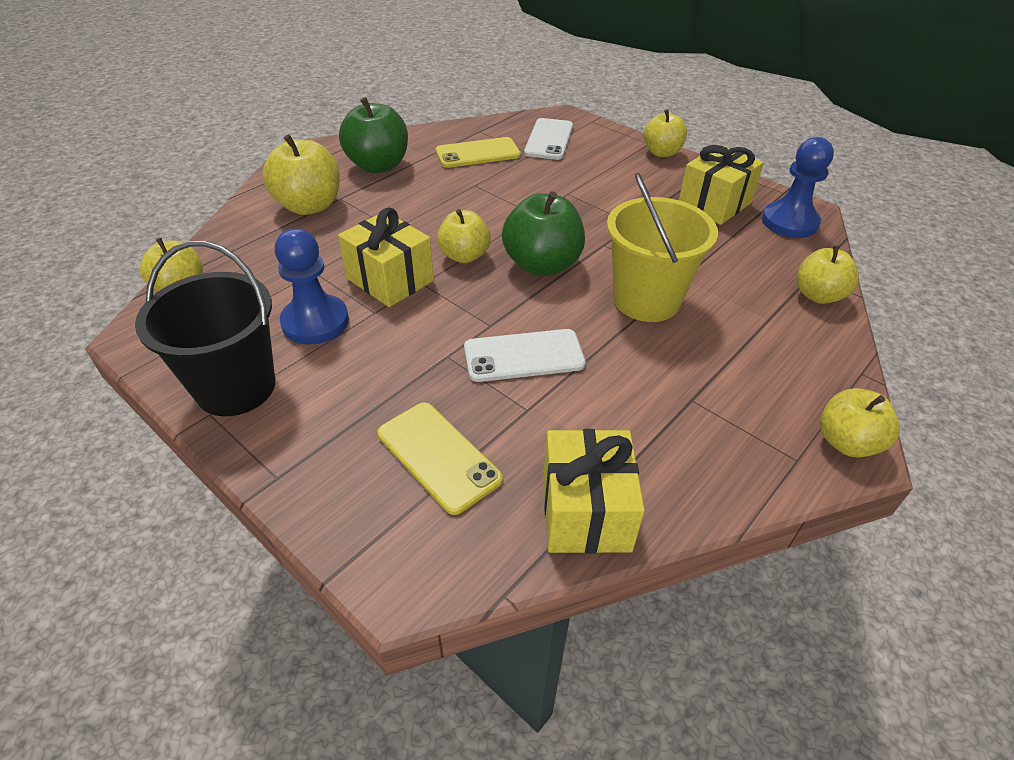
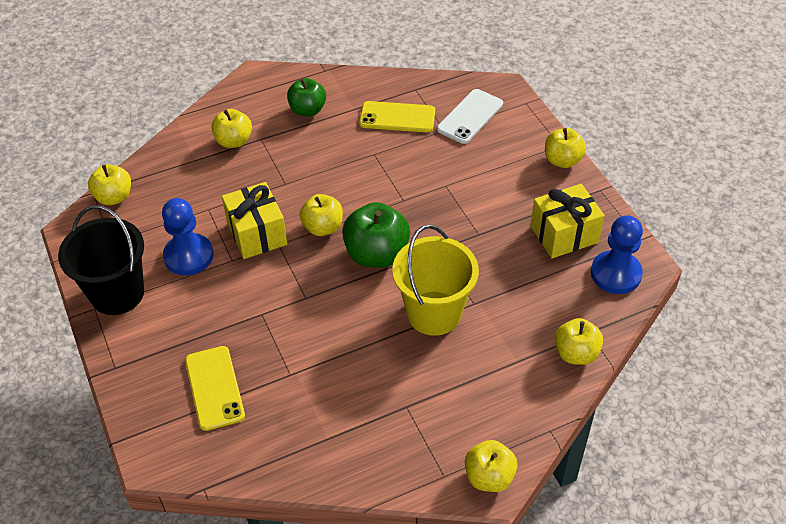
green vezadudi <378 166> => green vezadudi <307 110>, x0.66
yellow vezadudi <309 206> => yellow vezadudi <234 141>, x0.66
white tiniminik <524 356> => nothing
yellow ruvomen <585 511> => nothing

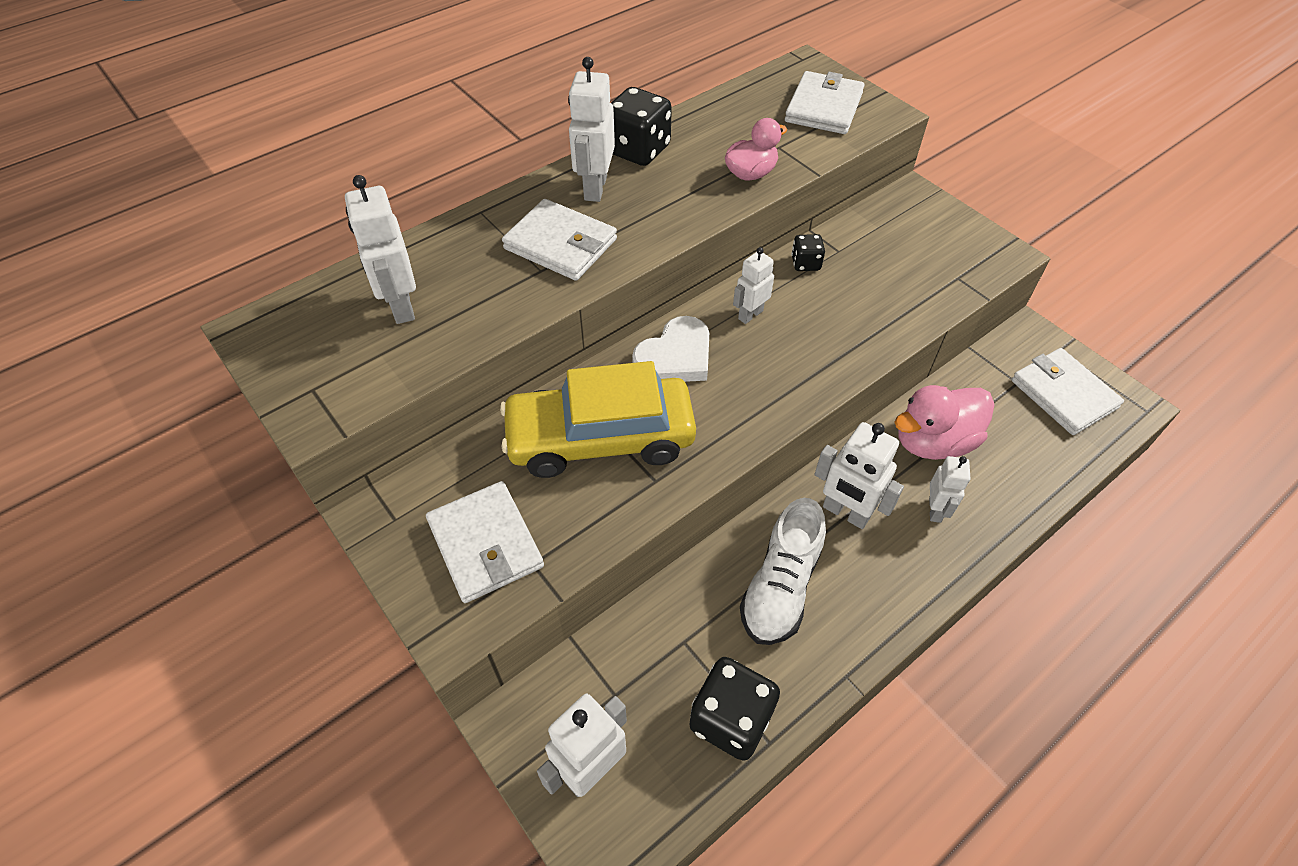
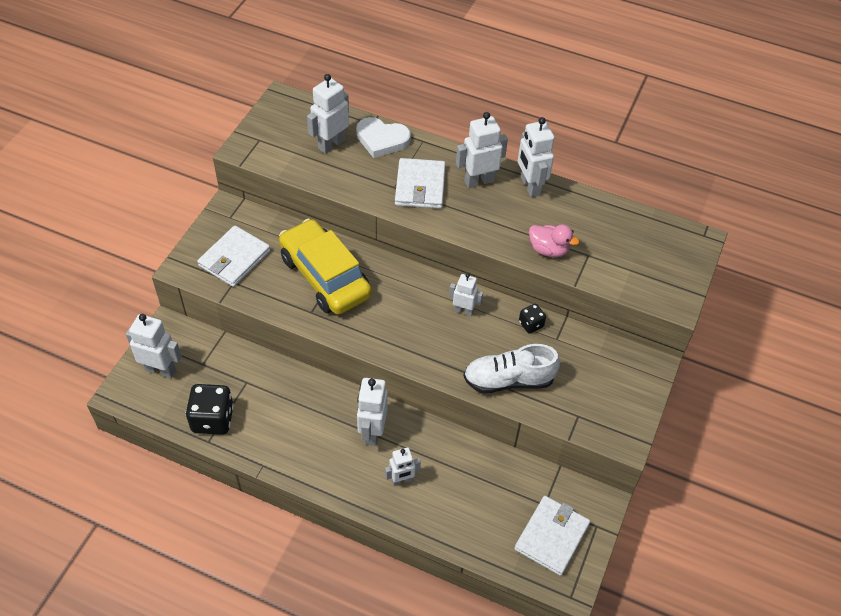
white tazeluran <824 107> => nothing
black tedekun <638 150> => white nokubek <530 186>
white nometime <675 357> => white nometime <382 139>, move
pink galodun <933 441> => nothing
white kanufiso <780 587> => white kanufiso <508 380>, move

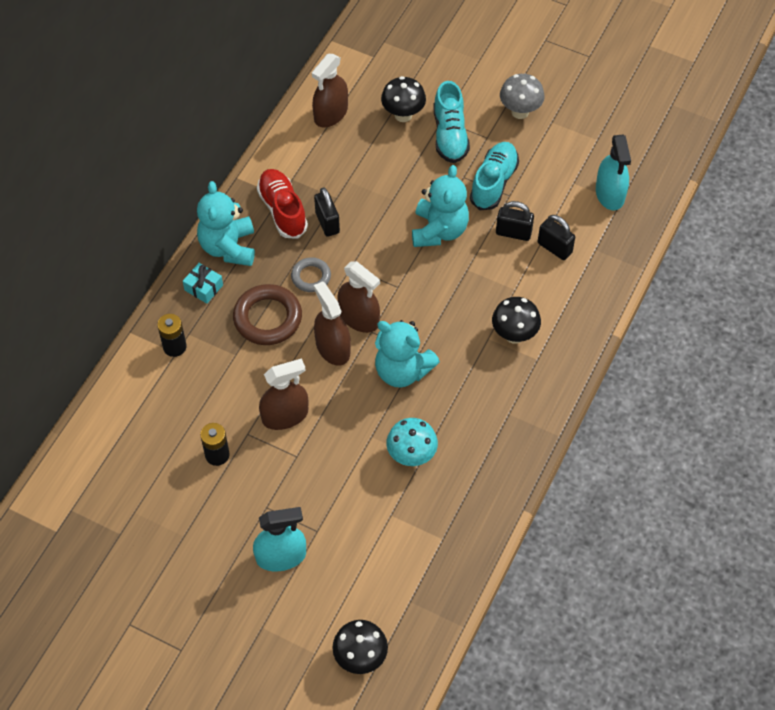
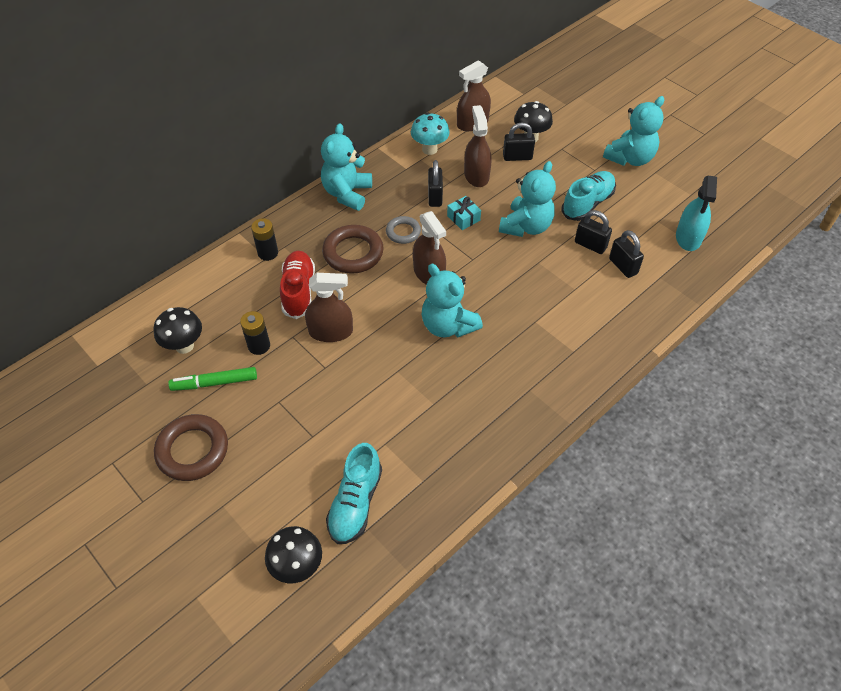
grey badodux <520 112> => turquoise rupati <630 158>
turquoise kanufiso <450 135> => turquoise kanufiso <355 503>, move
red kanufiso <283 210> => red kanufiso <298 291>, move
turquoise ruvomen <203 287> => turquoise ruvomen <463 218>, move
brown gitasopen <333 348> => brown gitasopen <476 175>, move
black badodux <514 335> => black badodux <184 346>, move
turquoise badodux <411 456> => turquoise badodux <429 149>, move
turquoise gitasopen <281 556> => nothing
nothing => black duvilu <517 157>
nothing => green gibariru <215 383>
nothing => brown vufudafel <193 450>

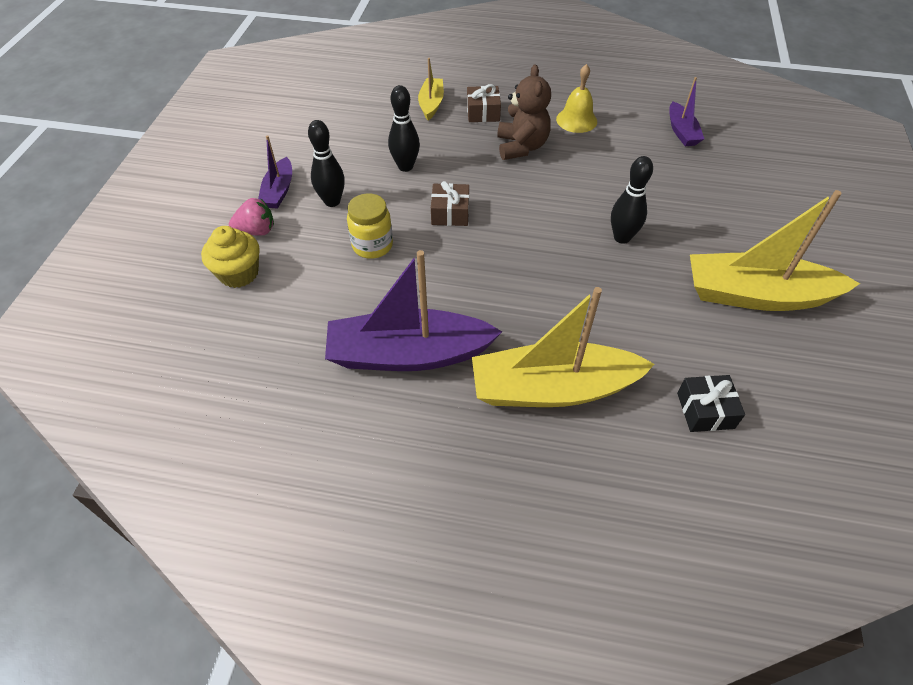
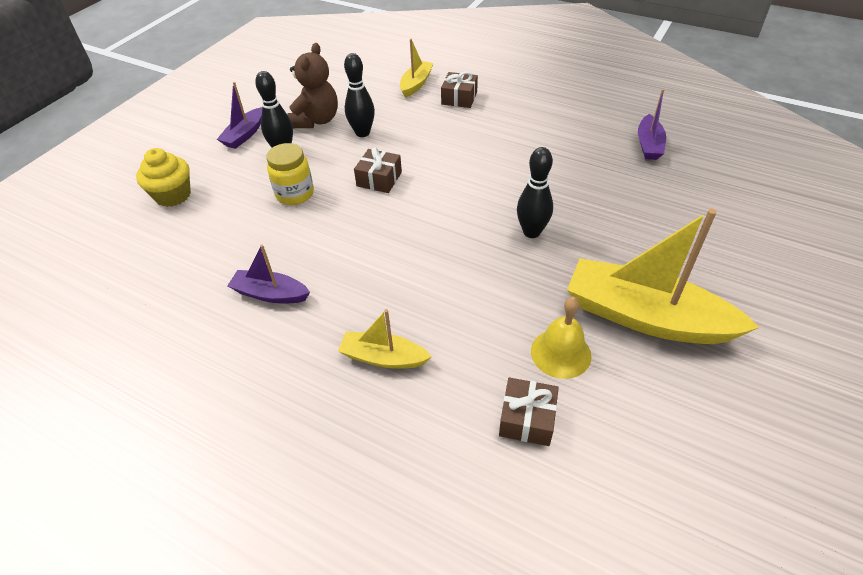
brown rupati <521 147> => brown rupati <316 120>, move
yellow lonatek <576 120> => yellow lonatek <560 353>, move
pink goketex <256 231> => nothing
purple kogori <408 354> => purple kogori <270 294>, x0.51
yellow kogori <552 389> => yellow kogori <383 357>, x0.51
black ruvomen <705 410> => brown ruvomen <527 419>

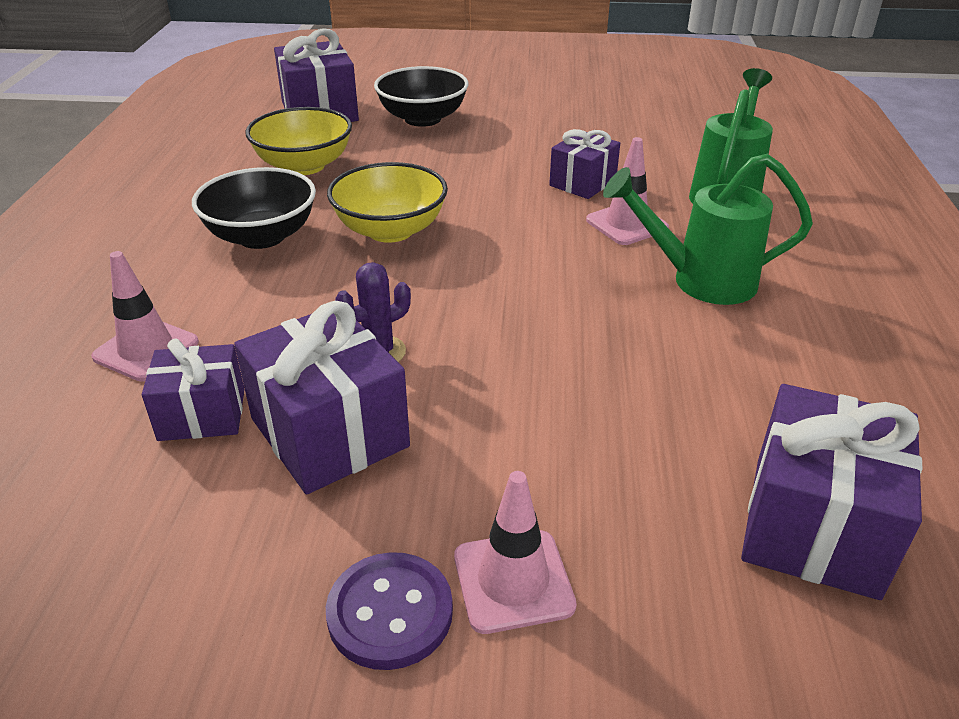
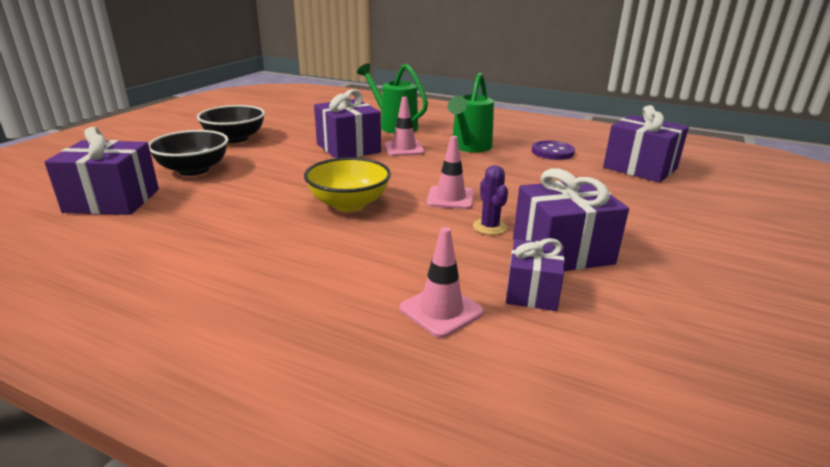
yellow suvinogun <304 166> => nothing
purple ruvomen <582 183> => purple ruvomen <348 148>, x1.62
black suvinogun <262 236> => black suvinogun <235 138>, move
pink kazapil <513 581> => pink kazapil <450 198>, move
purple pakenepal <390 612> => purple pakenepal <552 152>, move

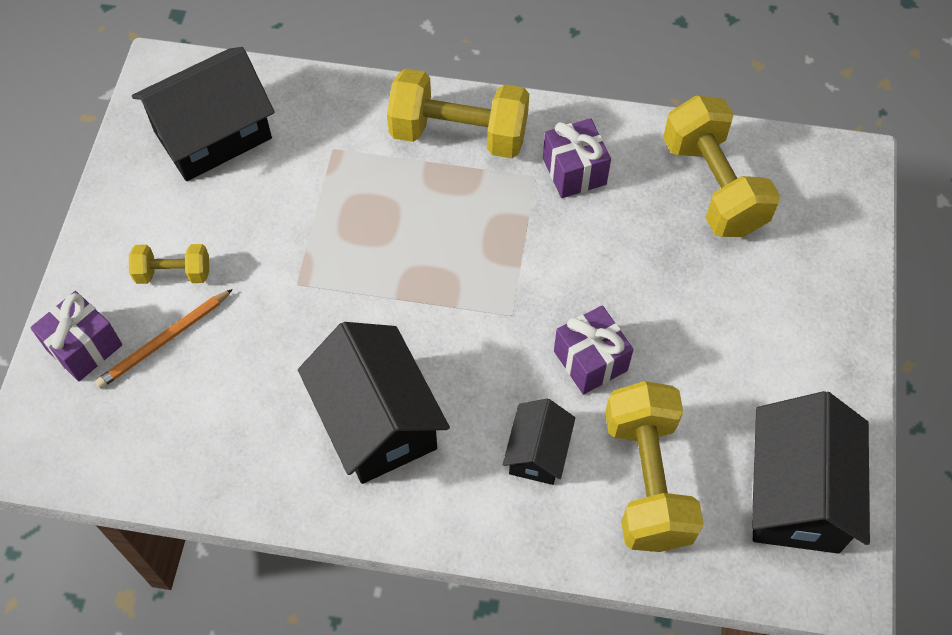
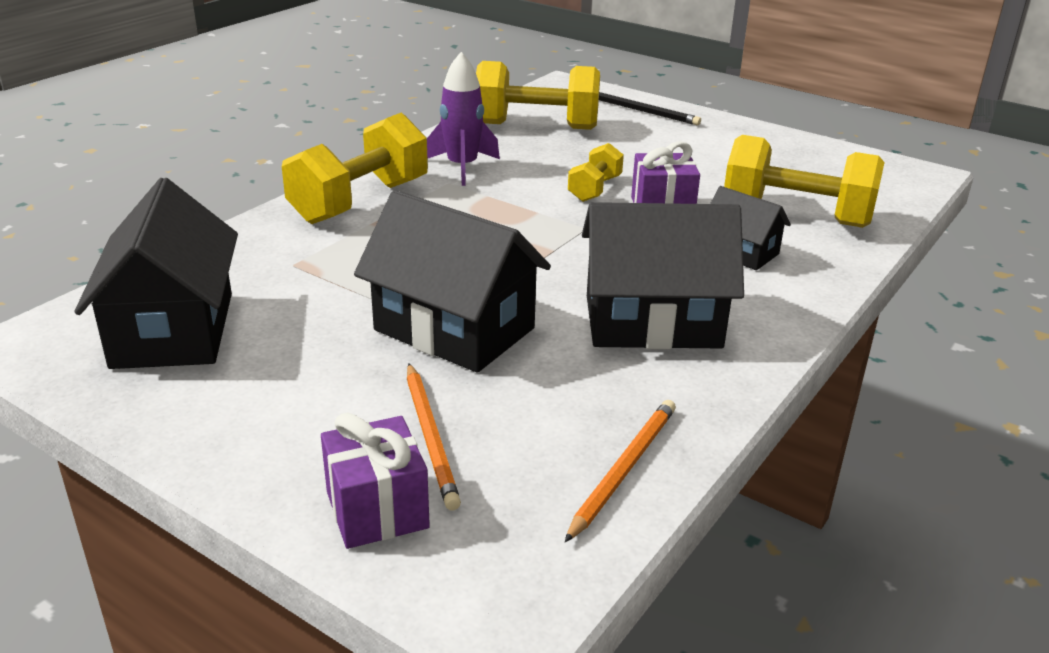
purple ruvomen <574 171> => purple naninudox <462 167>
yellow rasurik <173 273> => yellow rasurik <594 189>, move
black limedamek <797 494> => black limedamek <454 329>, move
nothing => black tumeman <643 111>
nothing => orange tumeman <623 469>

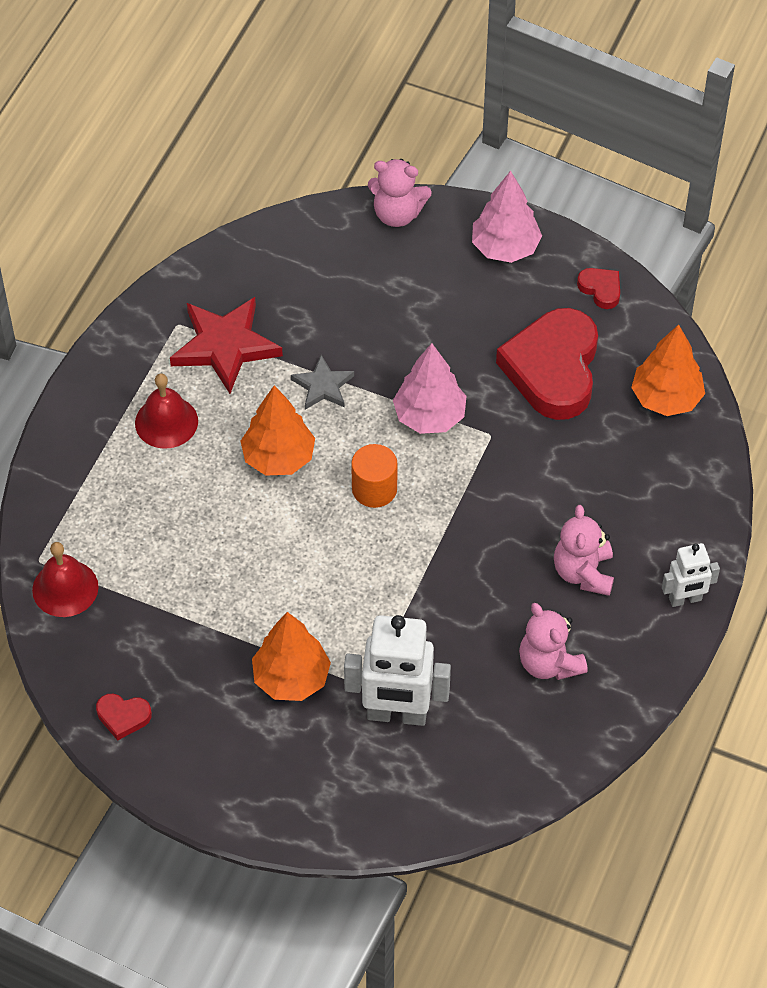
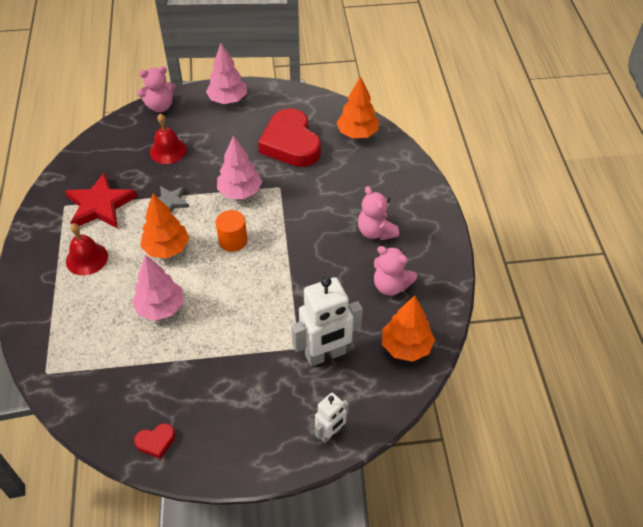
red nometime <600 289> => nothing
red lonatek <65 588> => red lonatek <168 150>, move
white nokubek <685 599> => white nokubek <330 433>, move
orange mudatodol <291 678> => orange mudatodol <406 346>, move
nothing => pink mudatodol <160 307>

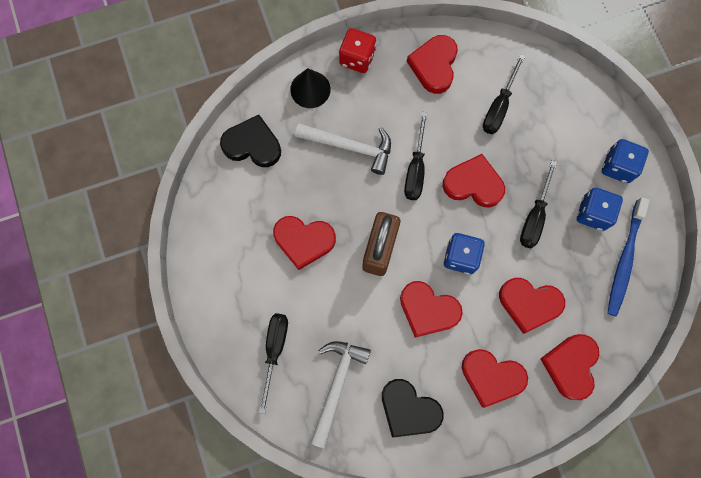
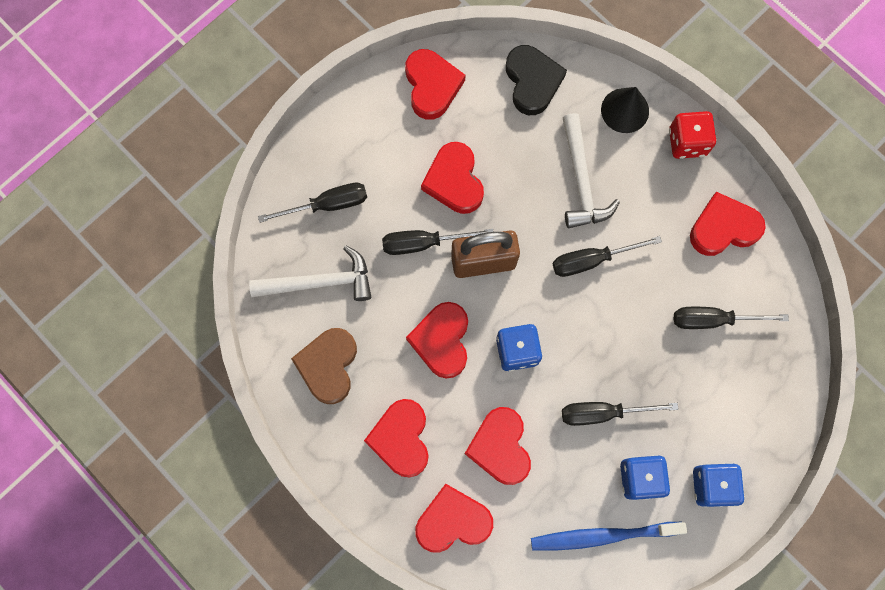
red nometime <473 184> => red nometime <432 86>, move
black nometime <408 409> => brown nometime <328 366>
nothing => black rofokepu <424 243>

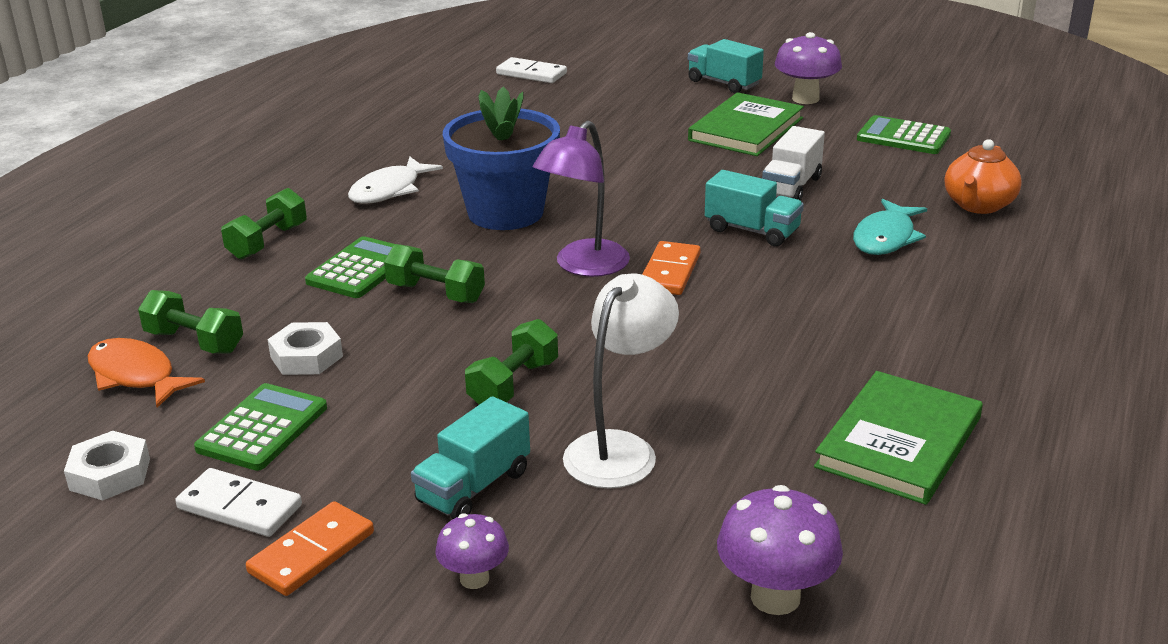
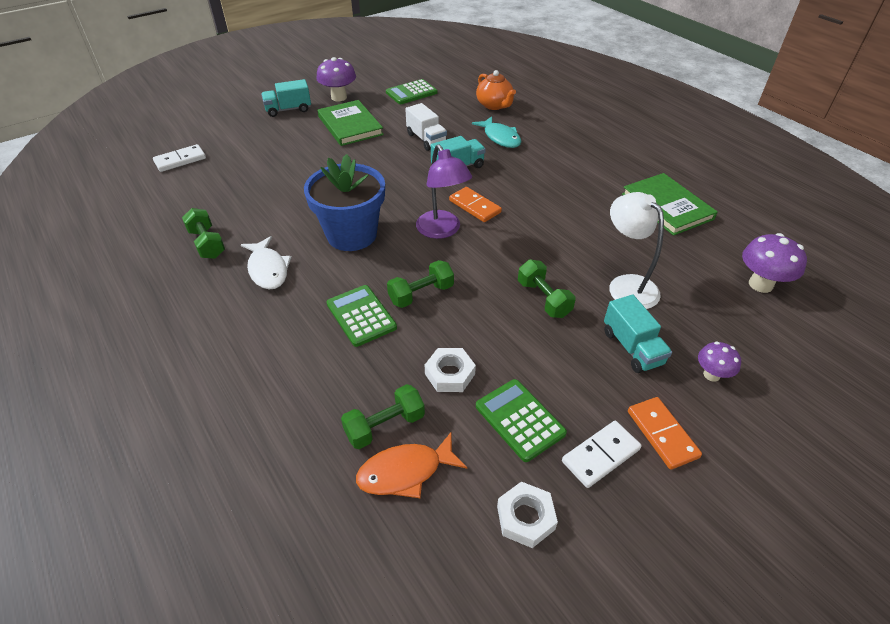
green rasurik <267 242> => green rasurik <207 243>, move

